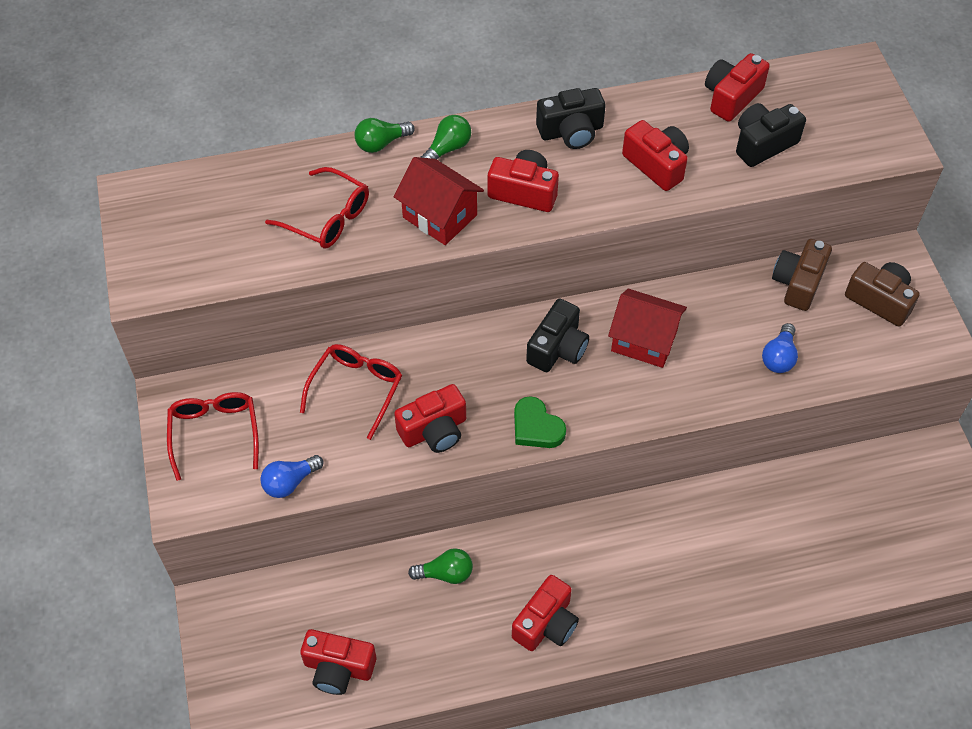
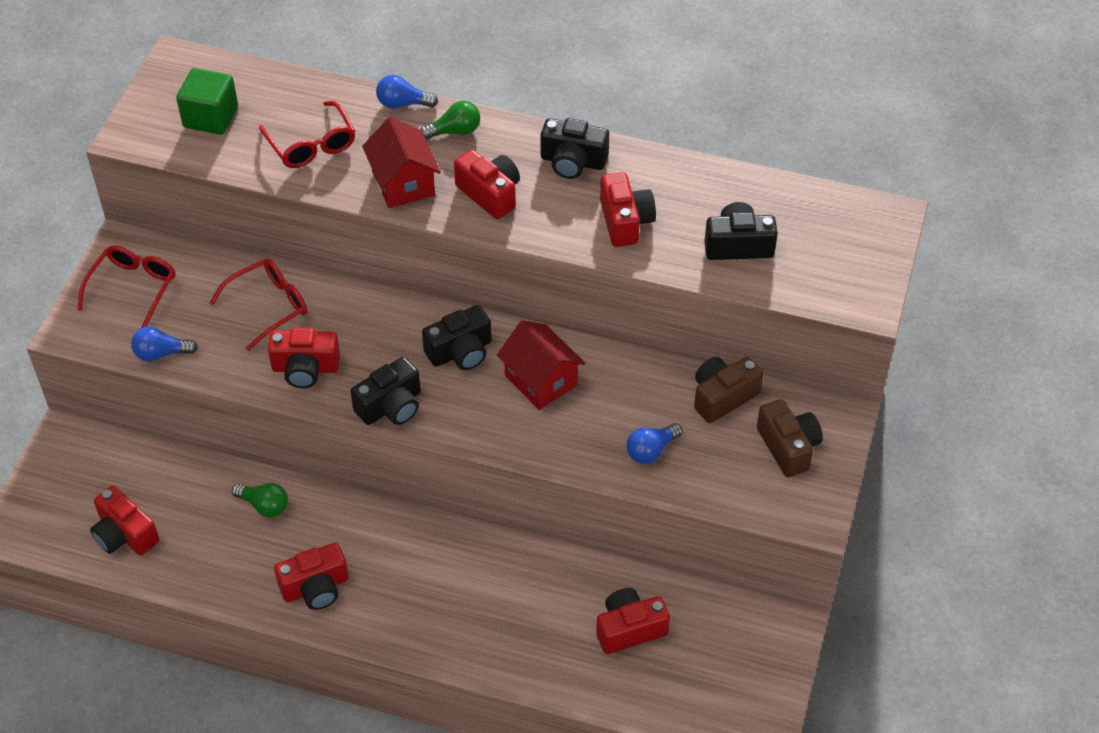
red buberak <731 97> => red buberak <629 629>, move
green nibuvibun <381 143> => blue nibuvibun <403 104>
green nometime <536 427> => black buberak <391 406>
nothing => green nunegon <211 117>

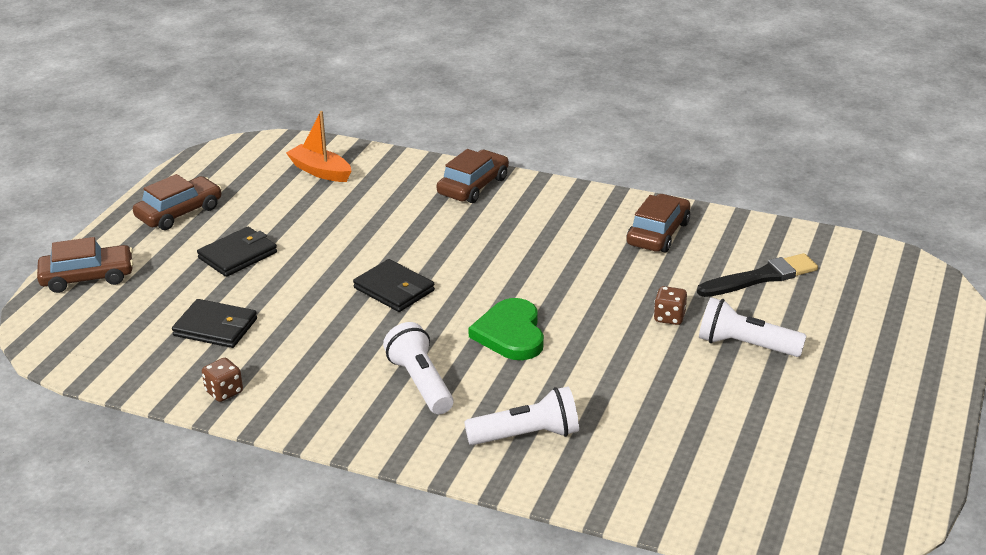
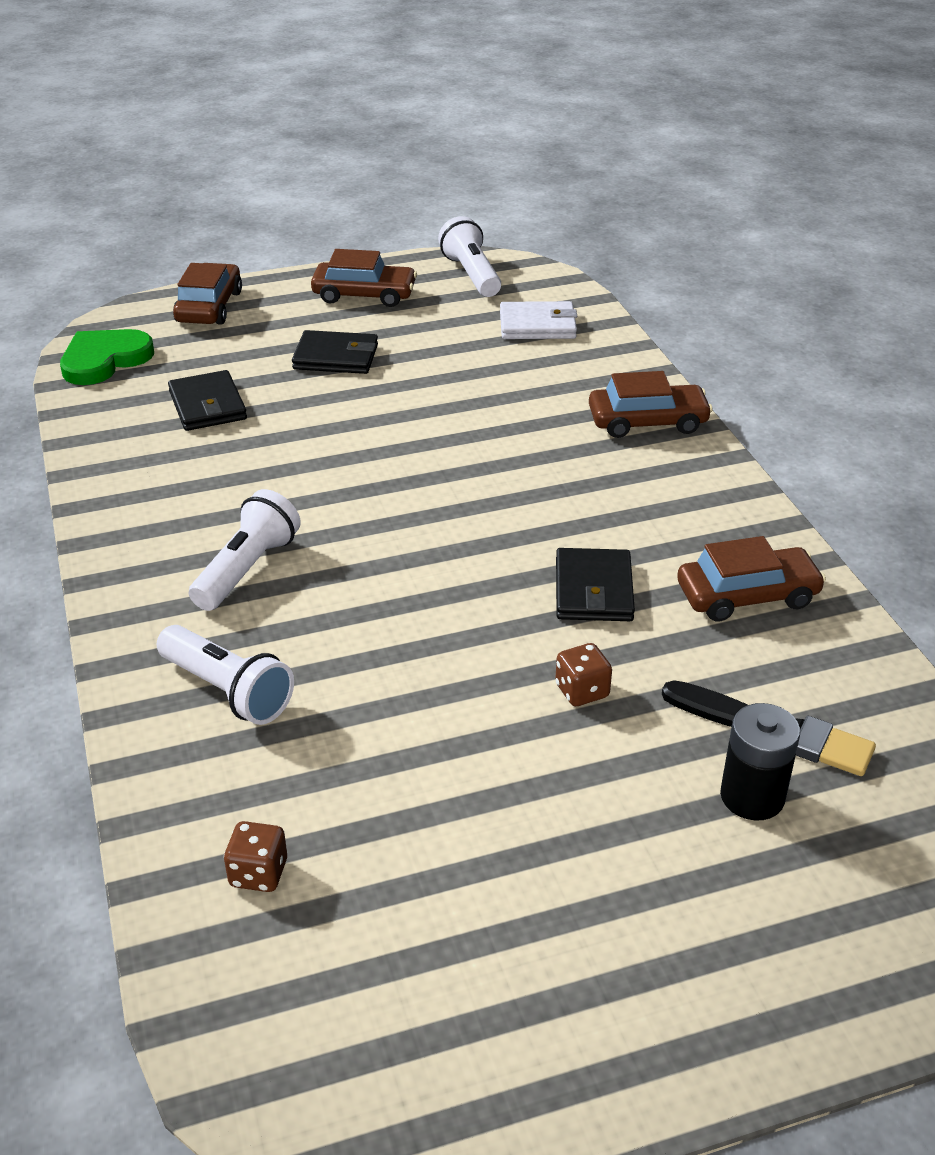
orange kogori <320 171> => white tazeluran <537 325>
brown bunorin <87 277> => brown bunorin <209 307>, 120 degrees counterclockwise
black tazeluran <394 289> => black tazeluran <593 590>, move
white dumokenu <745 345> => white dumokenu <471 275>, move
green nometime <510 333> => green nometime <104 360>, move
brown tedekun <224 392> => brown tedekun <258 873>, move
nothing => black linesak <752 796>

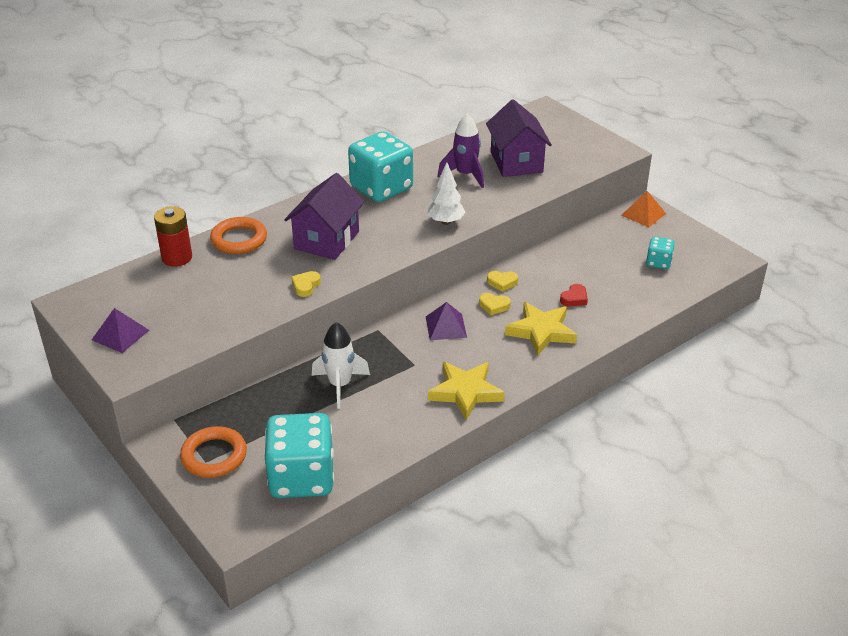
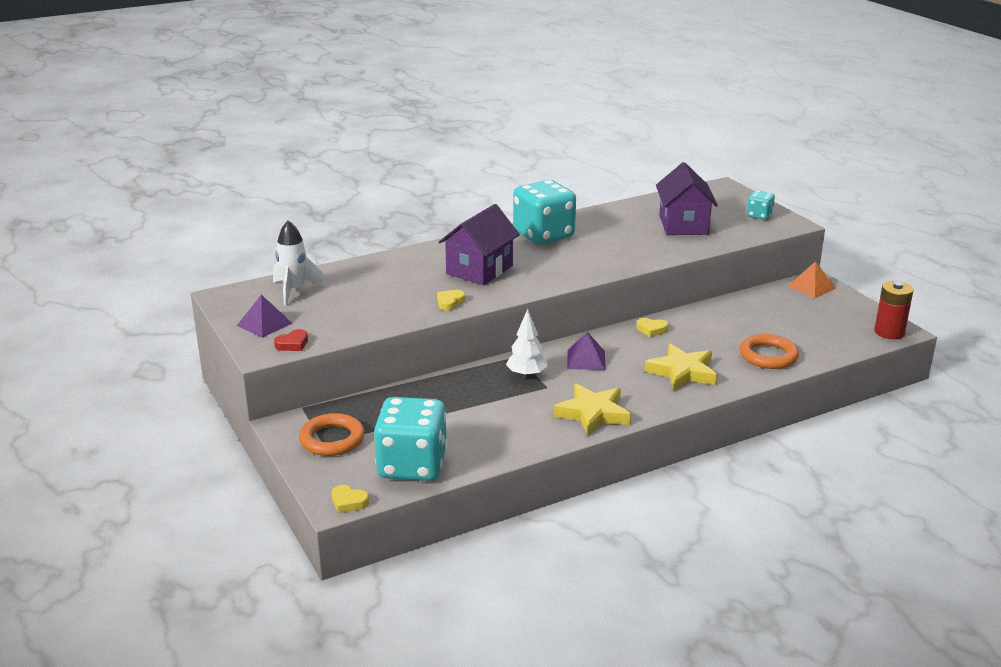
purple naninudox <465 175> => nothing
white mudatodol <445 222> => white mudatodol <526 375>, move
red linesak <177 258> => red linesak <889 332>, move
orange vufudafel <239 239> => orange vufudafel <768 356>, move
turquoise tedekun <658 262> => turquoise tedekun <759 215>, move
red nometime <574 298> => red nometime <292 344>, move
yellow nometime <494 306> => yellow nometime <348 502>, move
white naninudox <340 385> => white naninudox <295 291>, move

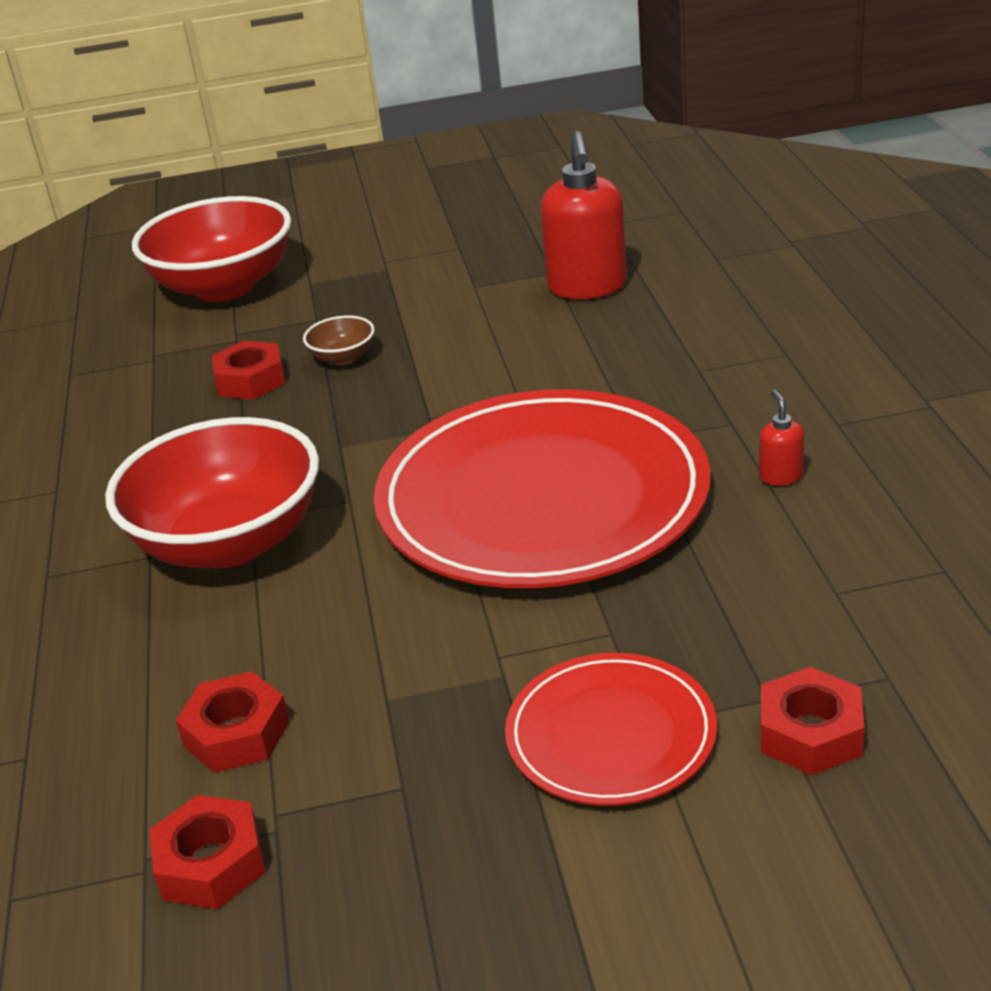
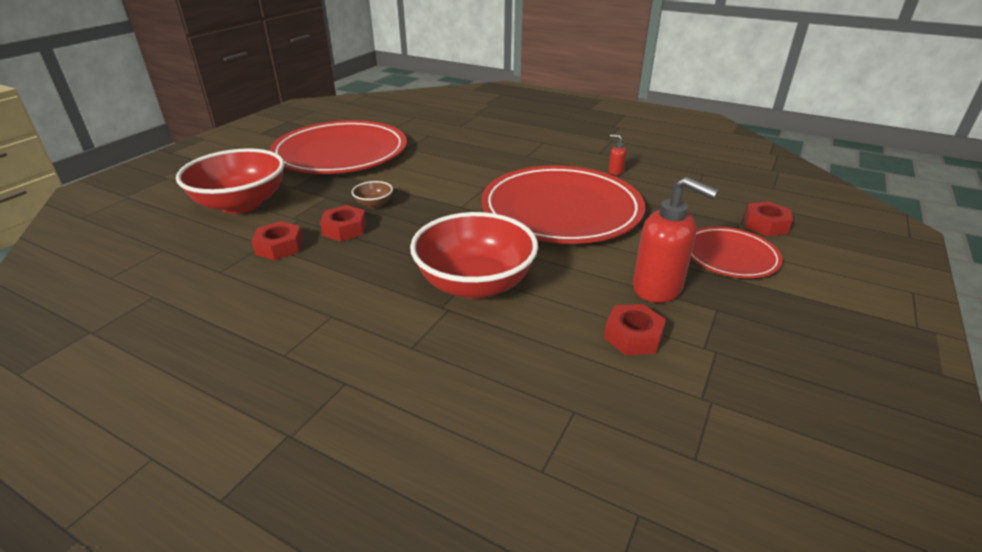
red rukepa <587 287> => red rukepa <658 288>, move
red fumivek <211 864> => red fumivek <279 247>, move
nothing => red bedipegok <340 153>

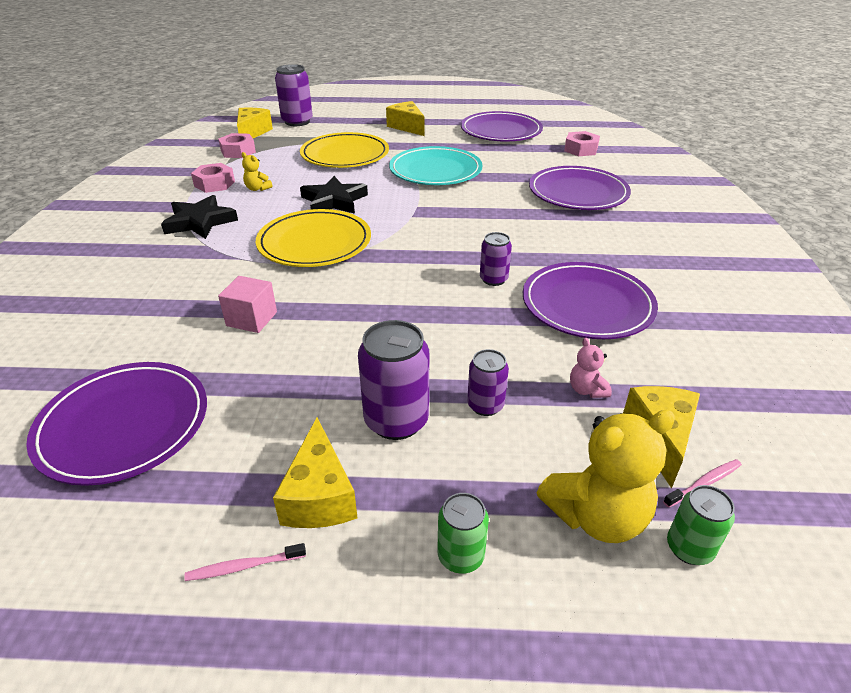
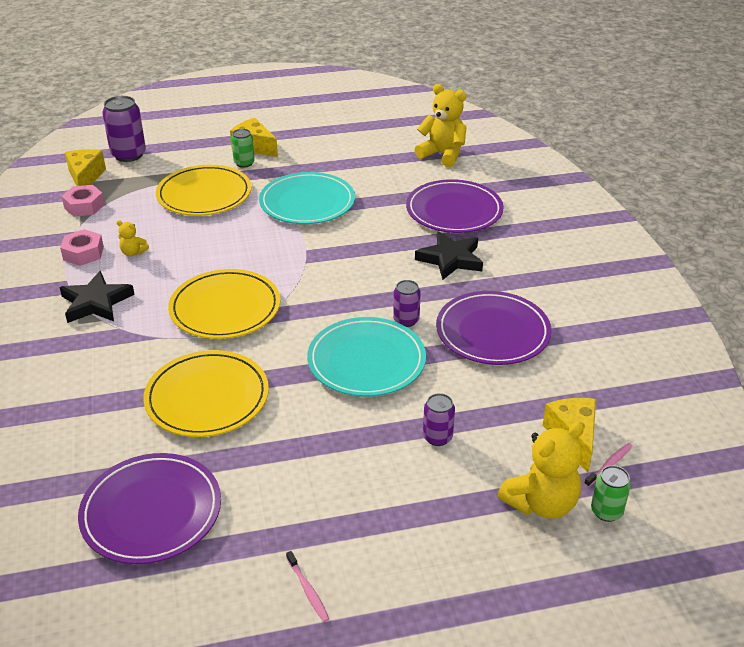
purple bedipegok <501 131> => nothing
pink fumivek <581 149> => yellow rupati <442 155>
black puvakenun <334 201> => black puvakenun <450 259>, move
pink nunegon <252 319> => yellow bedipegok <207 397>
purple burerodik <396 420> => nothing
pink rupati <587 390> => nothing
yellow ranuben <319 496> => nothing
green burerodik <460 556> => green burerodik <244 163>, move
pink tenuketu <244 566> => pink tenuketu <308 590>, 90 degrees counterclockwise
nothing => turquoise bedipegok <366 361>

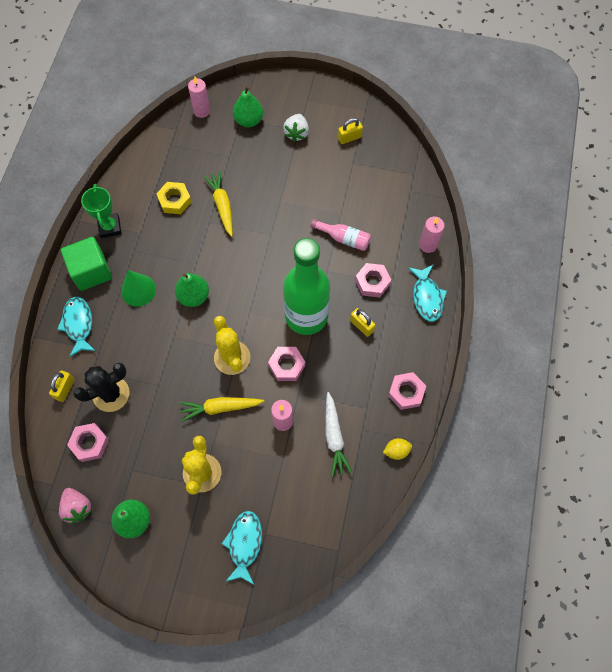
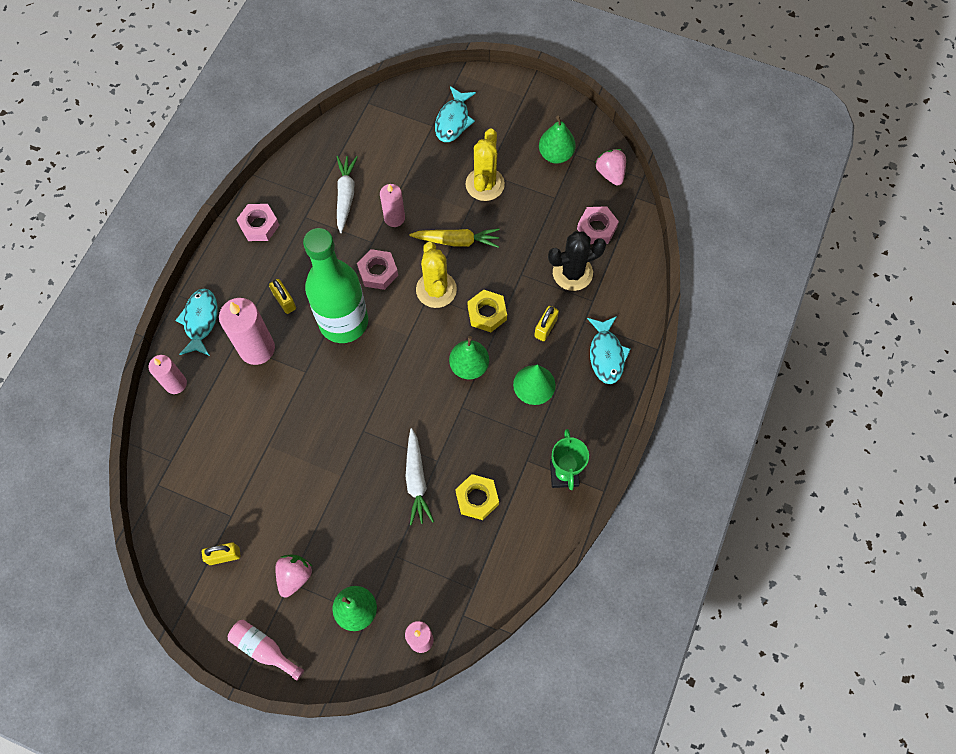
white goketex <296 133> => pink goketex <294 576>
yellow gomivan <222 206> => white gomivan <416 480>
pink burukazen <343 238> => pink burukazen <264 649>, move
green nunegon <91 271> => nothing
pink fumivek <372 282> => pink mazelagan <257 348>
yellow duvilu <65 389> => yellow duvilu <545 328>, move
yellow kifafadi <396 451> => nothing
nothing => yellow fumivek <487 313>

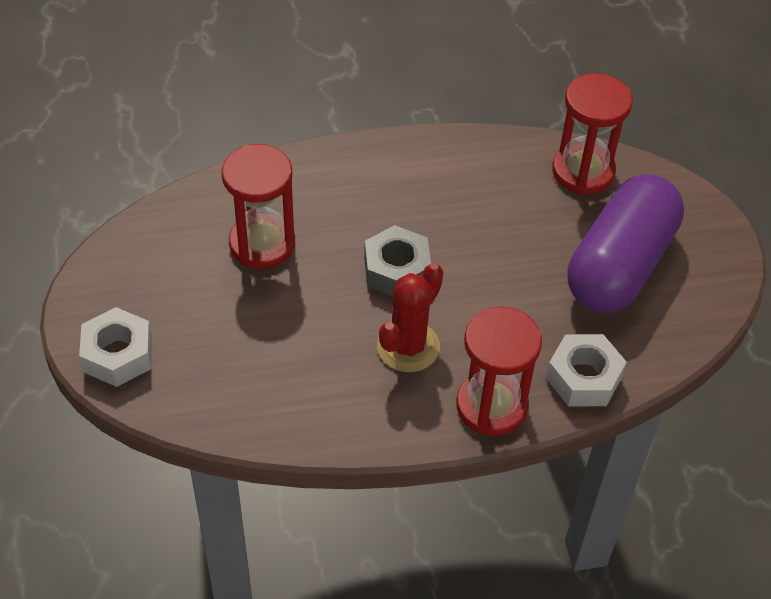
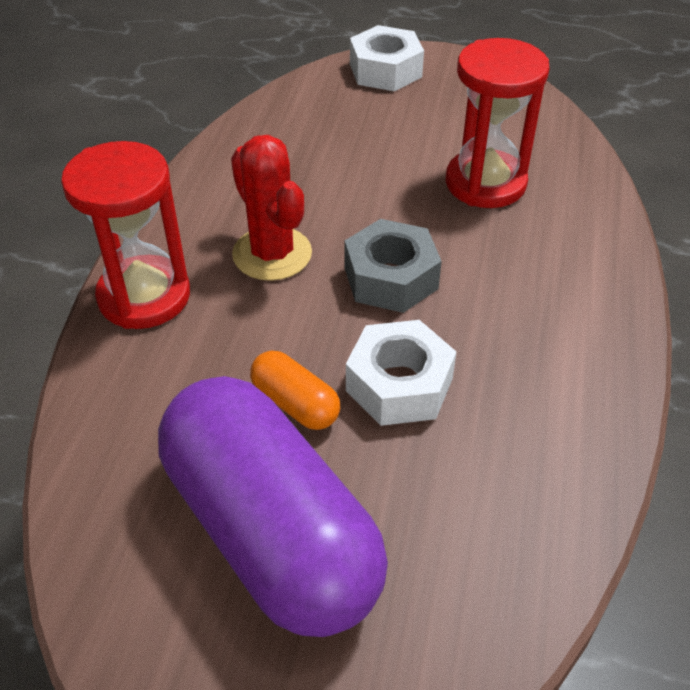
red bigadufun <583 171> => nothing
white fumivek <583 378> => white fumivek <399 384>, move
nothing => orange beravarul <295 403>

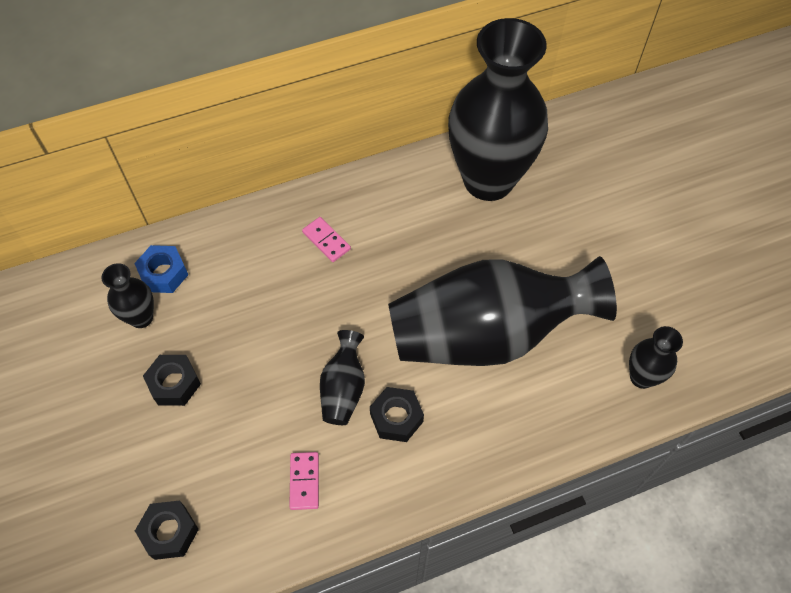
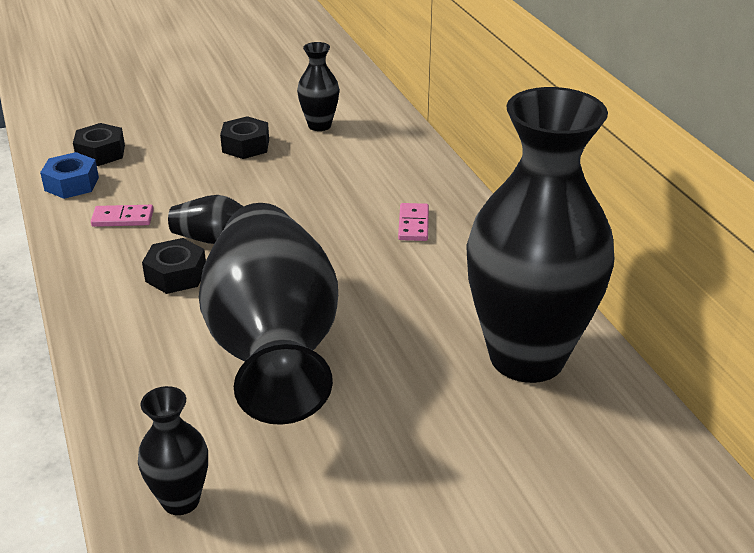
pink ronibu <326 241> => pink ronibu <413 224>, 45 degrees counterclockwise
blue fumivek <164 273> => blue fumivek <72 184>, move

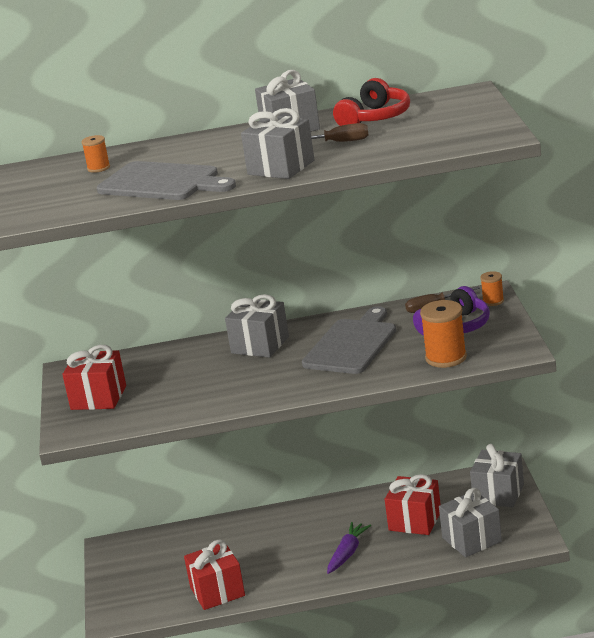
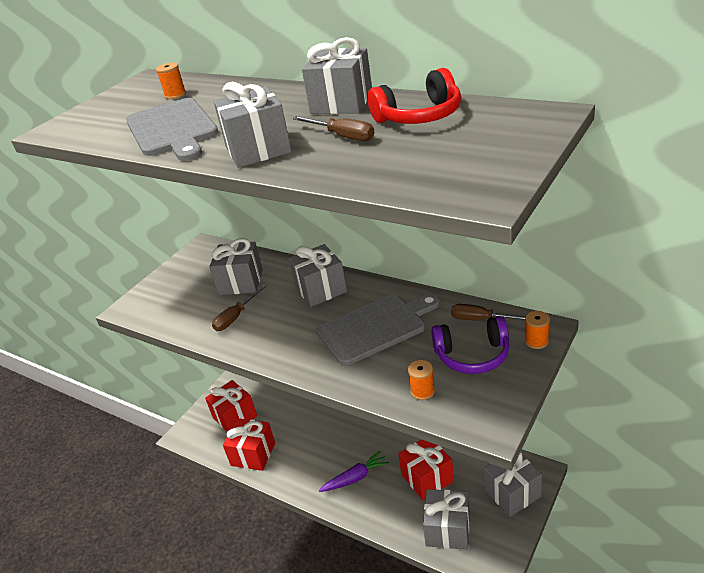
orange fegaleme <446 358> => orange fegaleme <422 391>, x0.55
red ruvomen <98 398> => red ruvomen <235 417>, move
nothing => grey ruvomen <241 282>
nothing => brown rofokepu <236 317>

